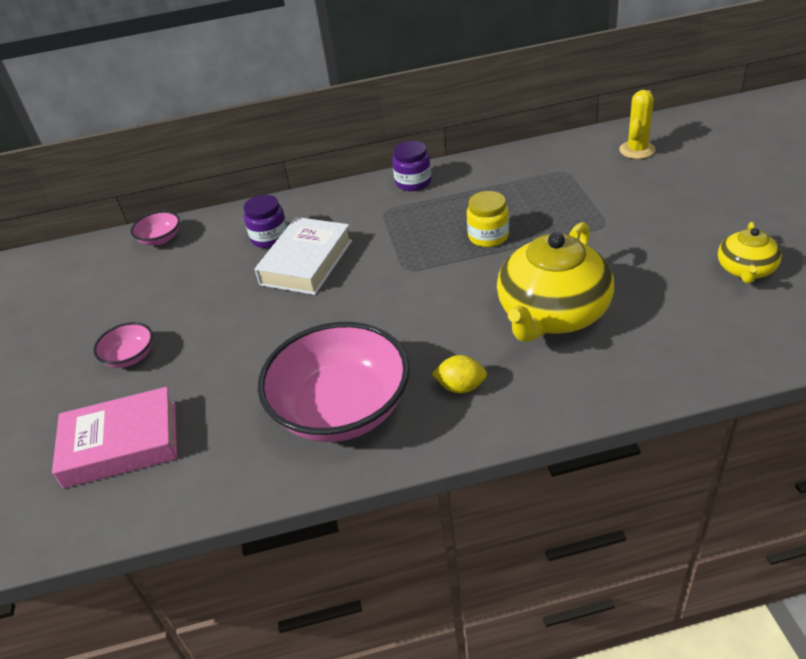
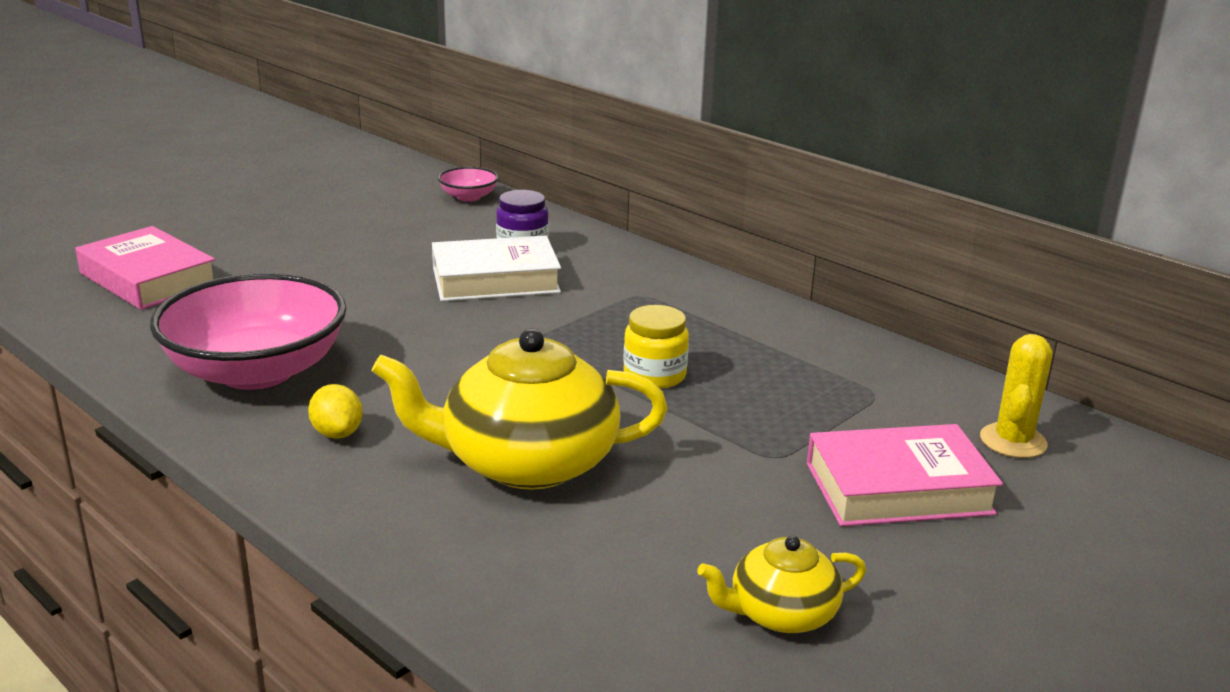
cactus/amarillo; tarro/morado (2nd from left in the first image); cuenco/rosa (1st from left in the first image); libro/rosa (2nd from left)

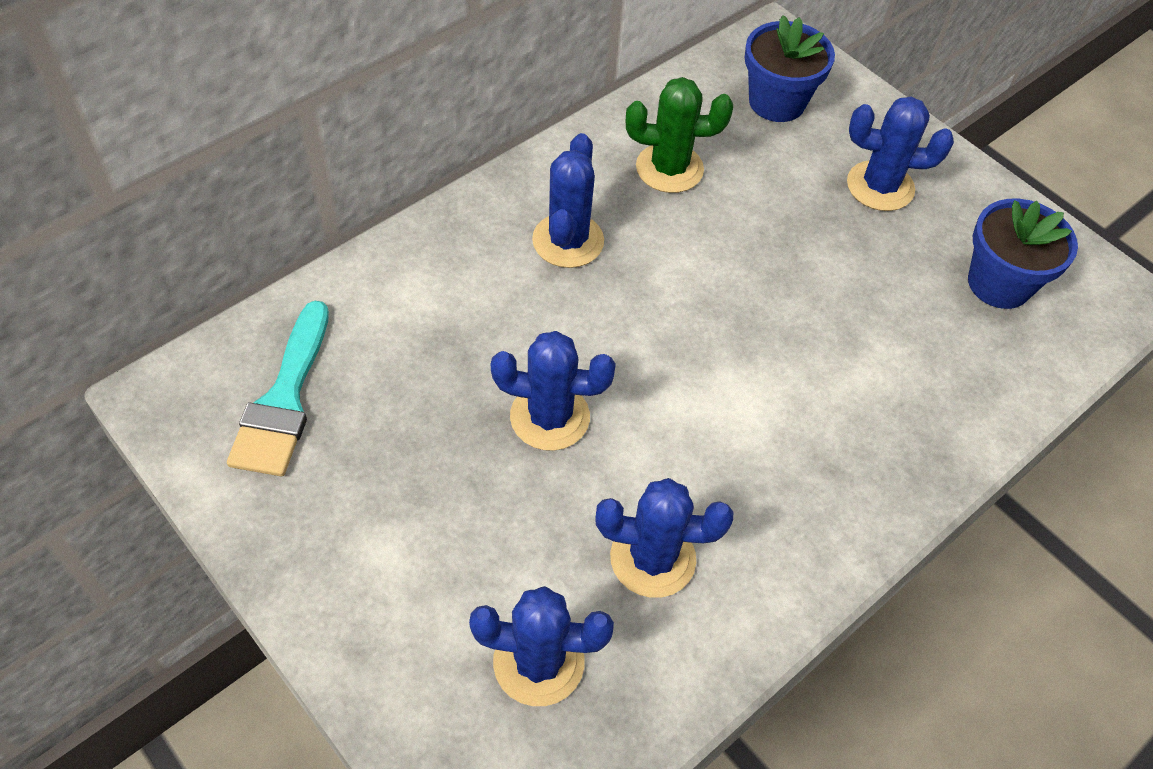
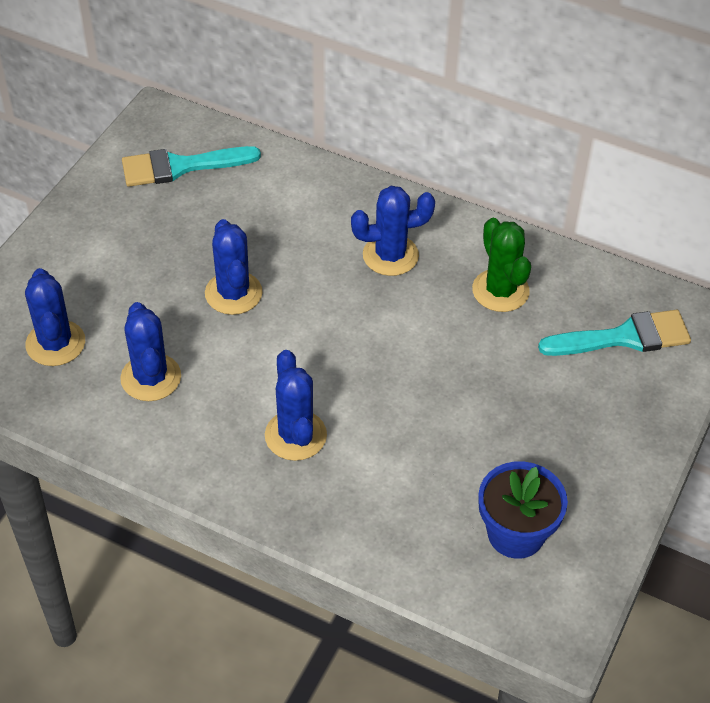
pincel/turquesa (2nd from left); cactus/azul (4th from left)

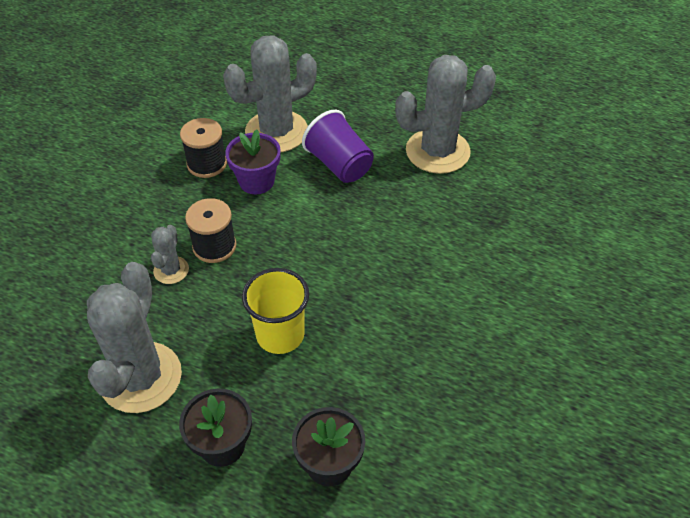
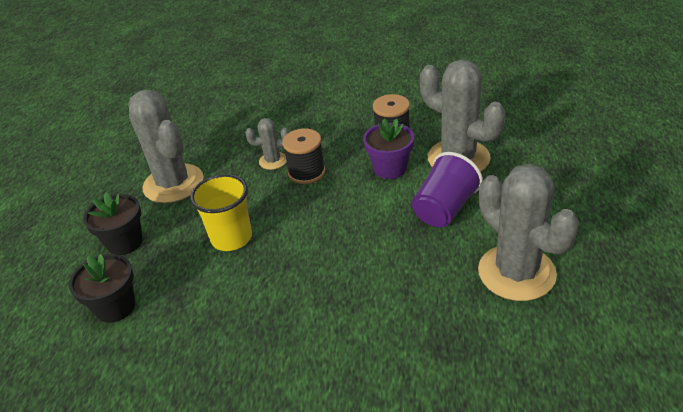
cactus/gris (1st from left)

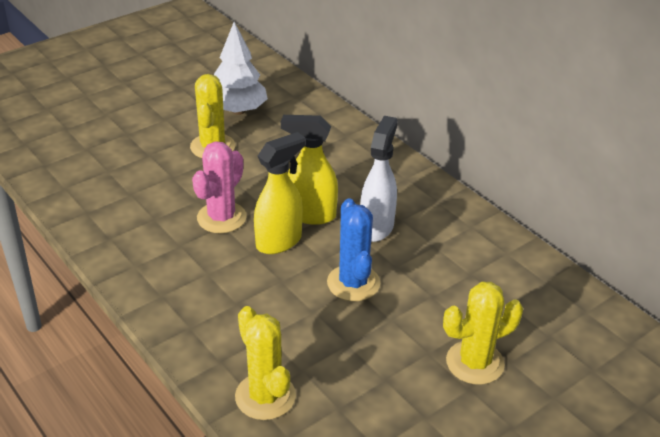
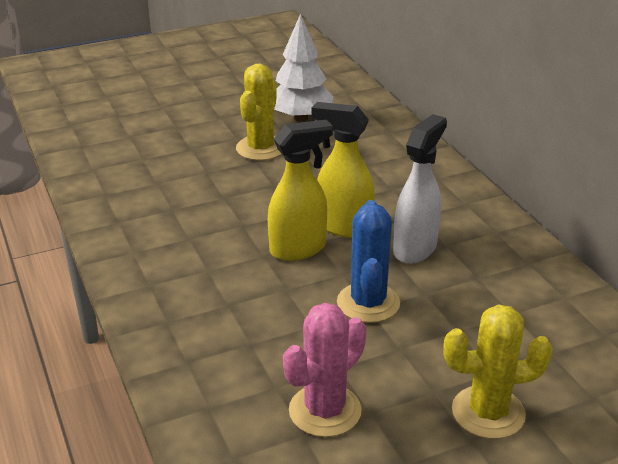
cactus/rosa; cactus/amarillo (2nd from left in the first image)

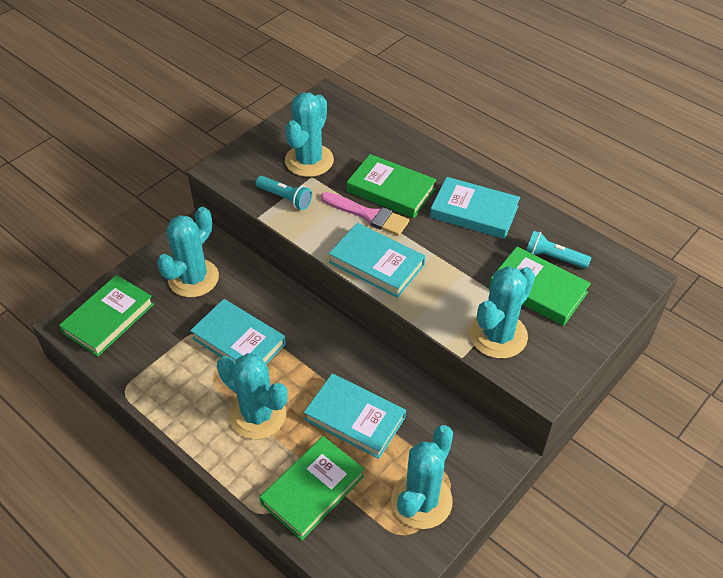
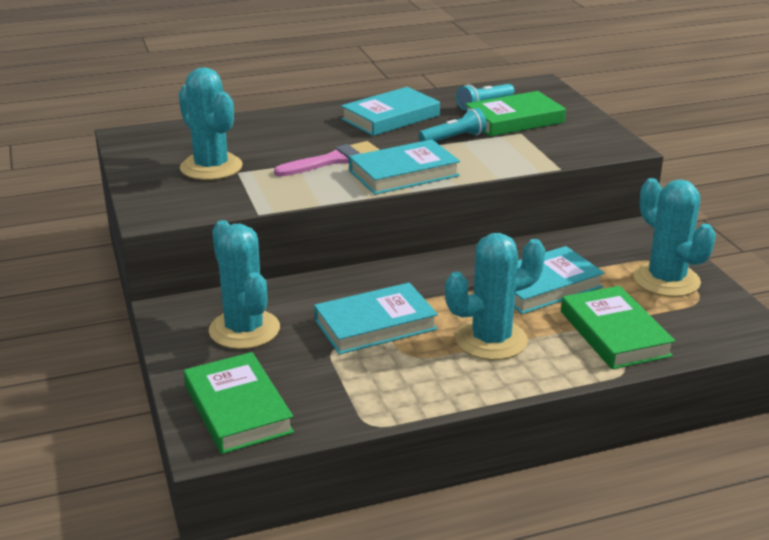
libro/verde (3rd from left in the first image); lámpara de mano/turquesa (1st from left); cactus/turquesa (5th from left in the first image)

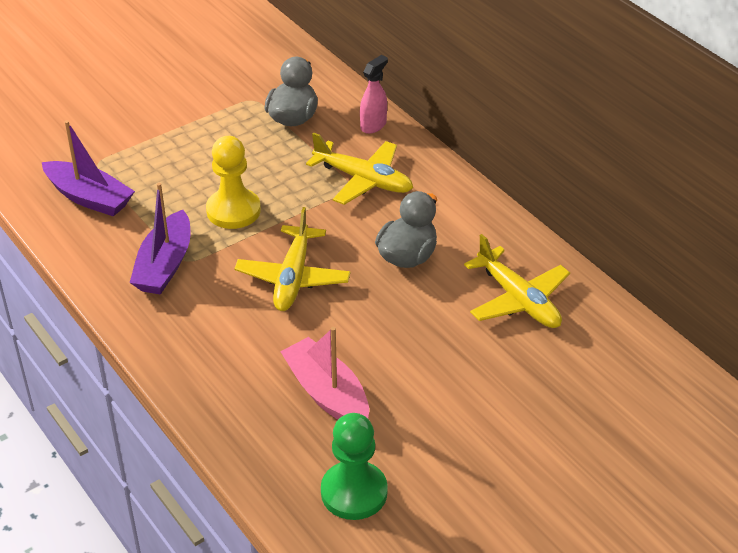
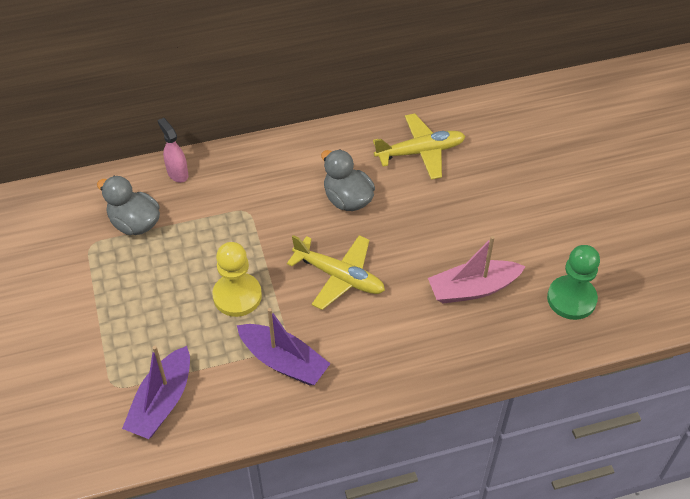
barco/morado (1st from left); avión/amarillo (2nd from left in the first image)

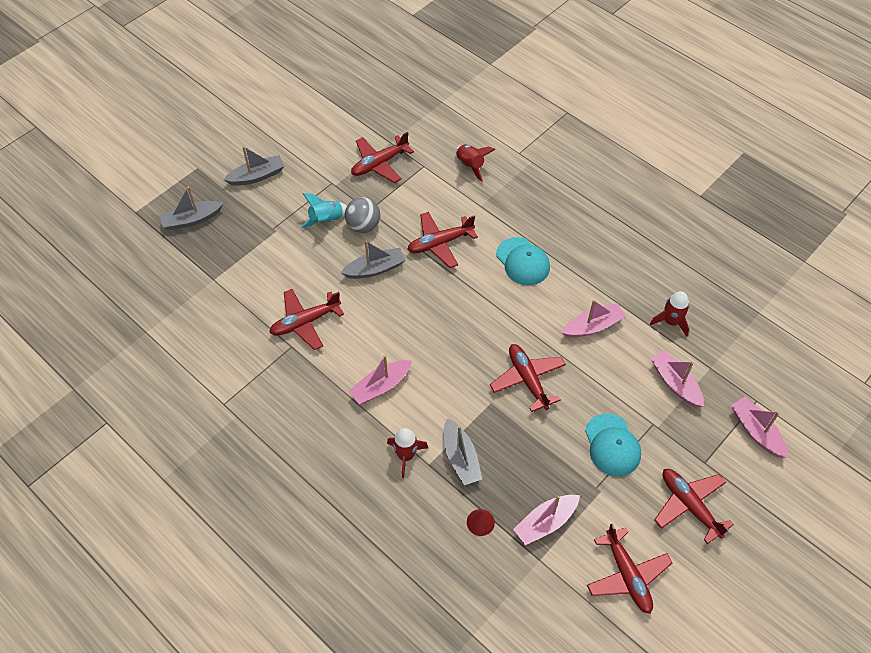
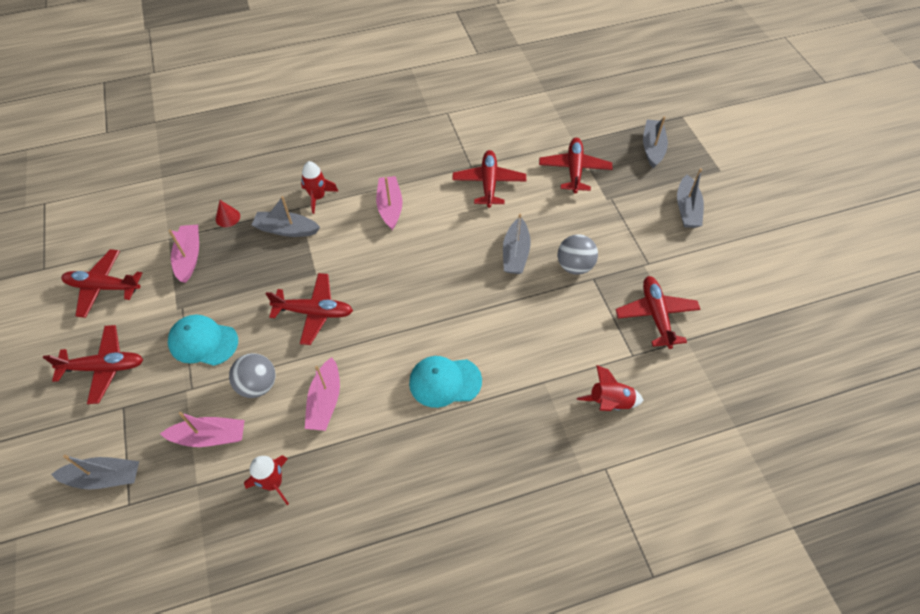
cohete/turquesa; avión/rojo (5th from left); barco/gris (1st from left); pelota/gris (1st from left)

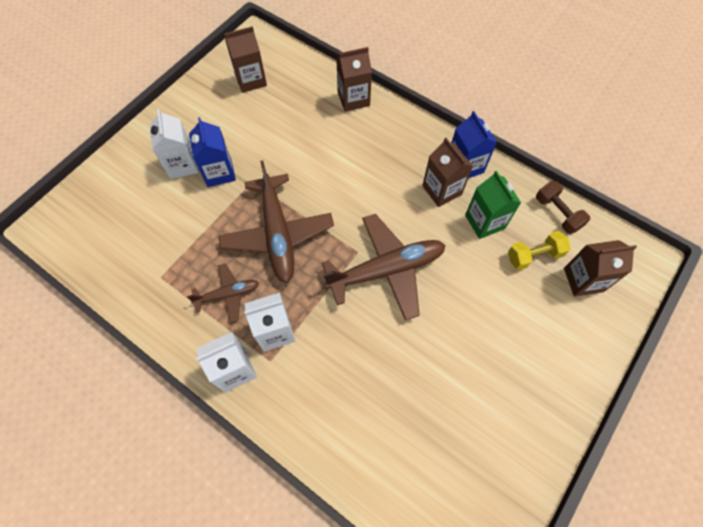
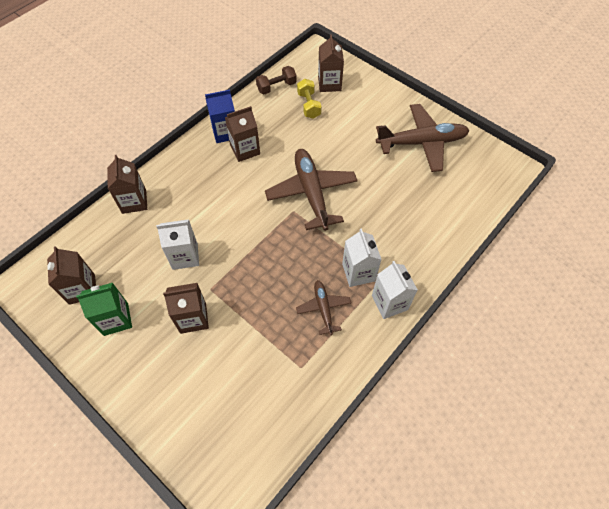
cartón de leche/blanco (1st from left); cartón de leche/marrón (3rd from left); avión/marrón (3rd from left); cartón de leche/verde

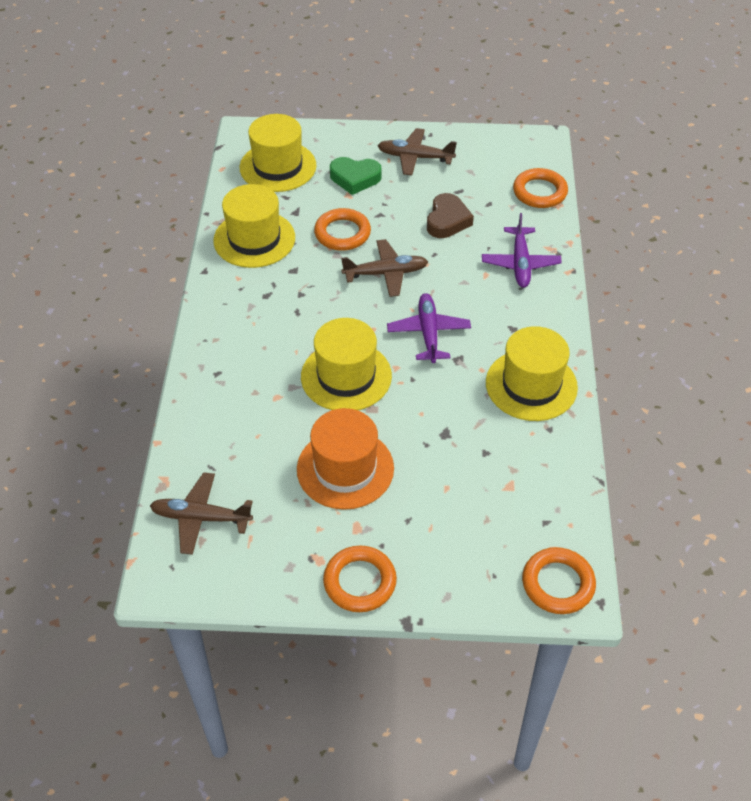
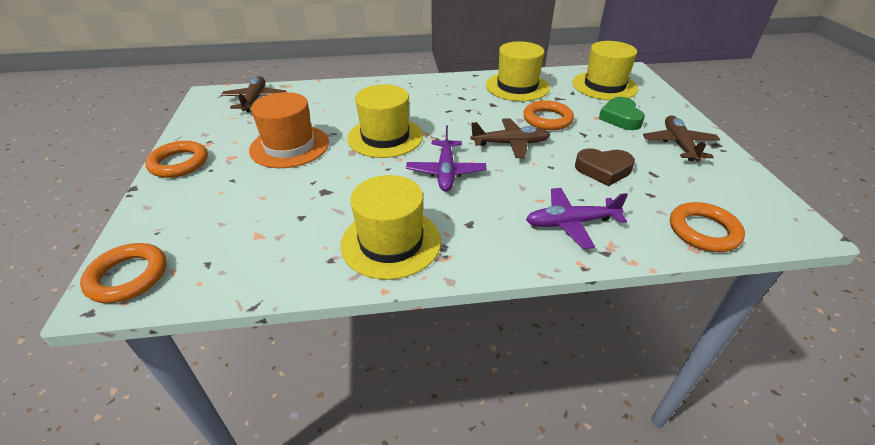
avión/marrón (2nd from left); avión/morado (1st from left)

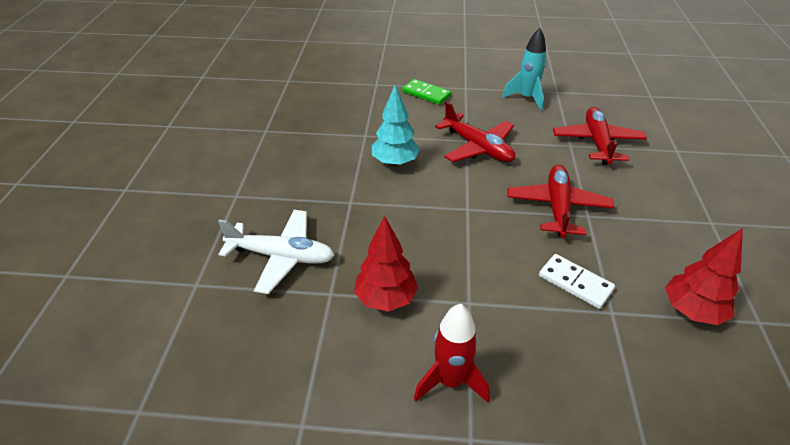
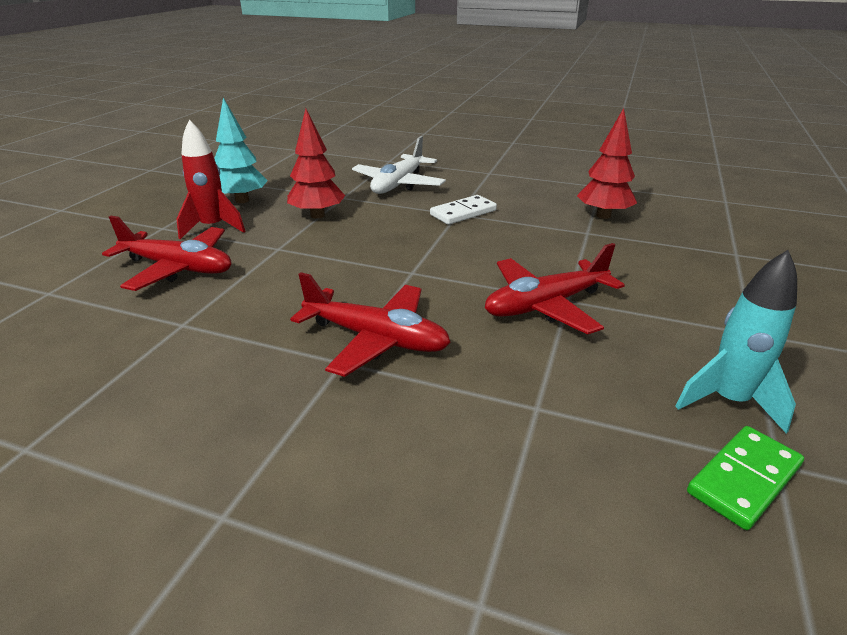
ficha de dominó/verde; árbol/turquesa; avión/rojo (1st from left); árbol/rojo (2nd from left); ficha de dominó/blanco

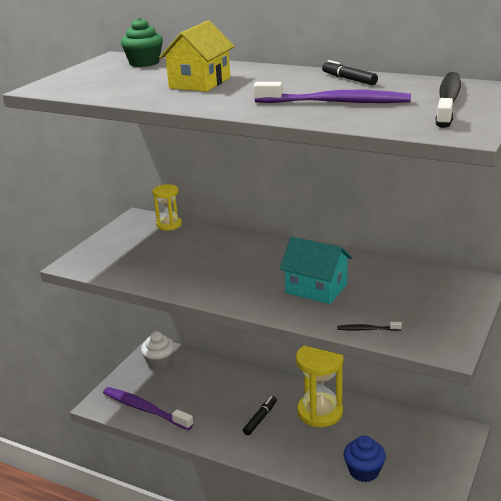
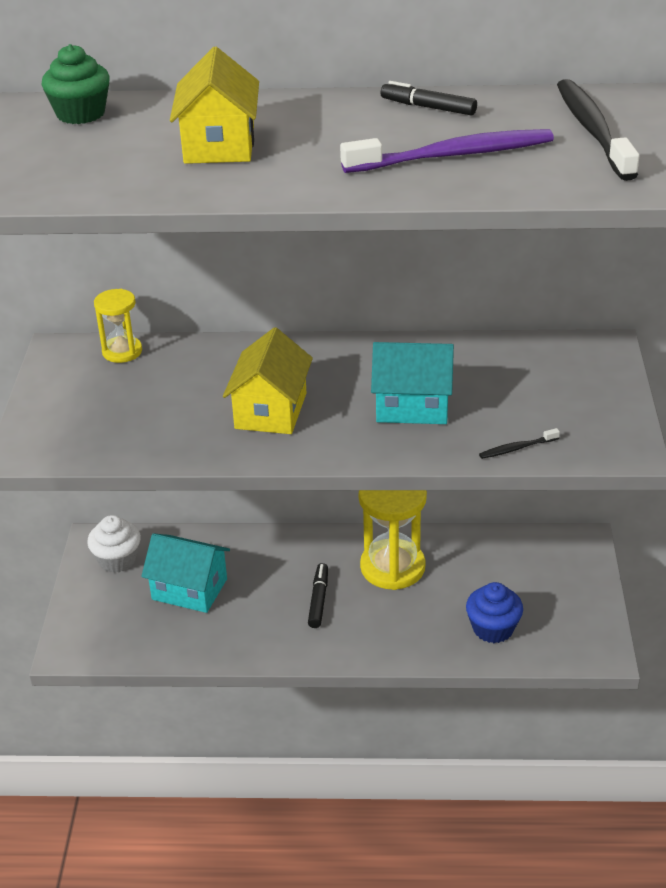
cepillo de dientes/morado (1st from left in the first image); casa/amarillo (2nd from left); casa/turquesa (1st from left)

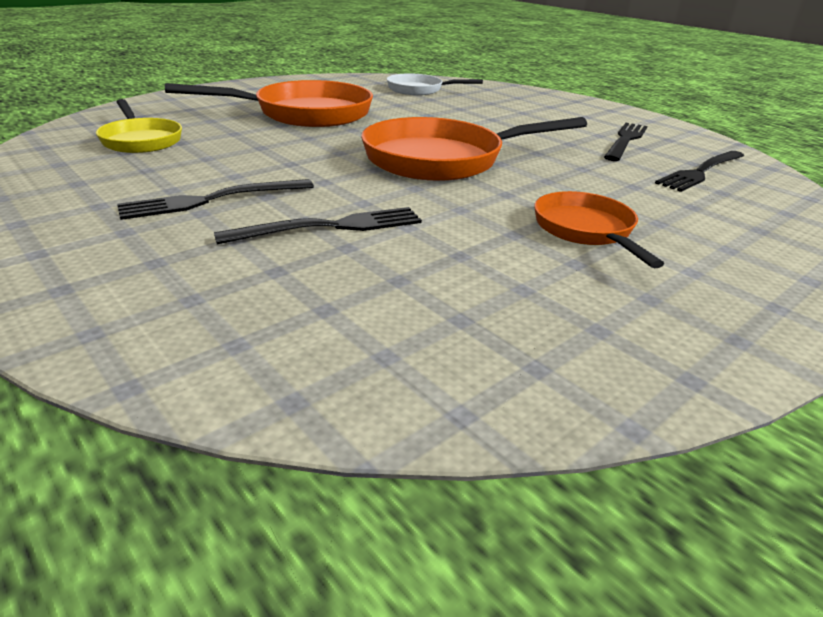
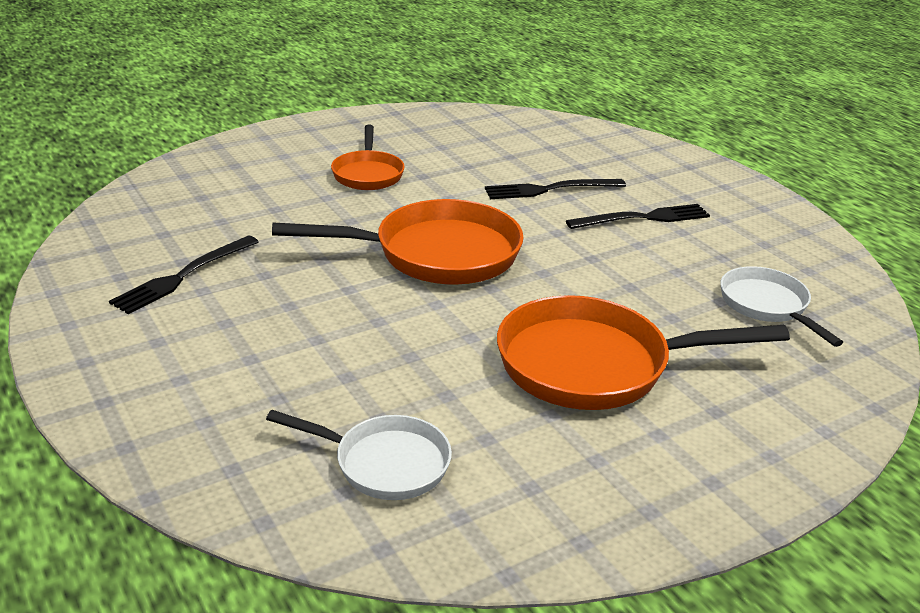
sartén/blanco (2nd from left); tenedor/negro (4th from left in the first image)

